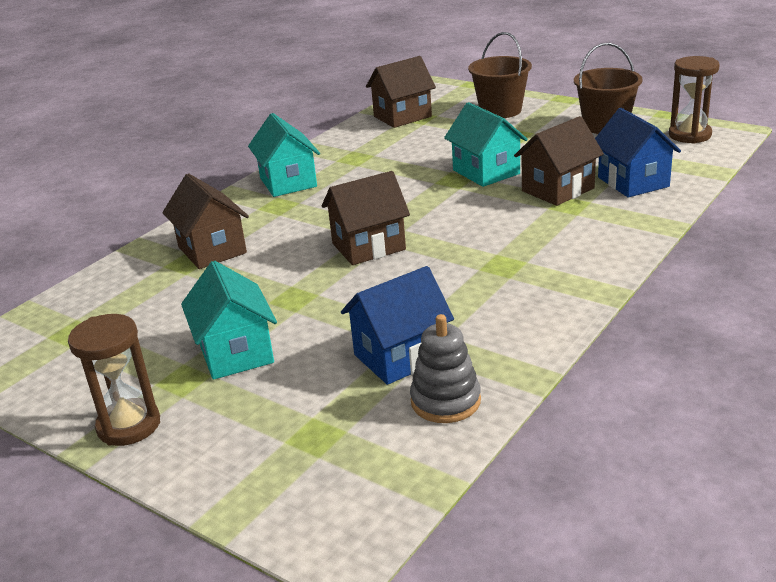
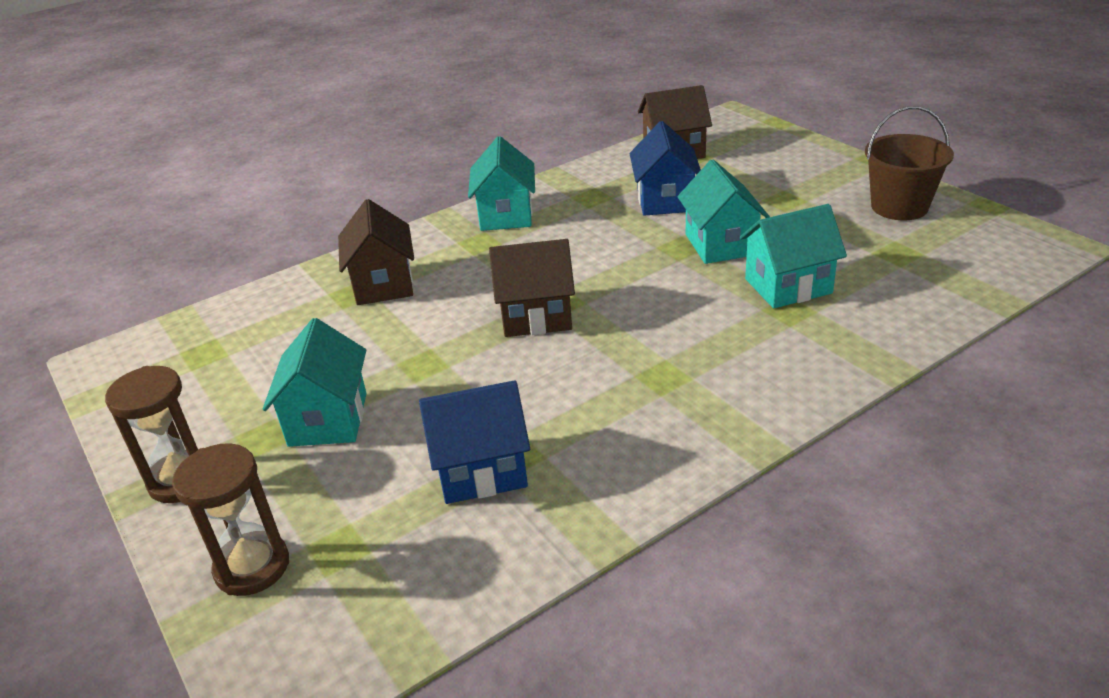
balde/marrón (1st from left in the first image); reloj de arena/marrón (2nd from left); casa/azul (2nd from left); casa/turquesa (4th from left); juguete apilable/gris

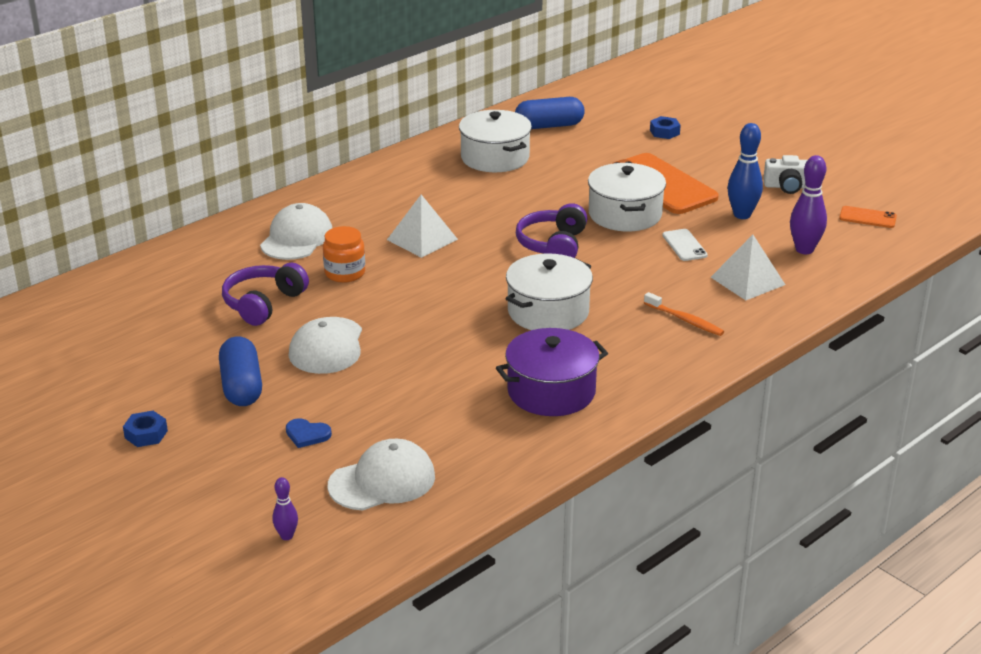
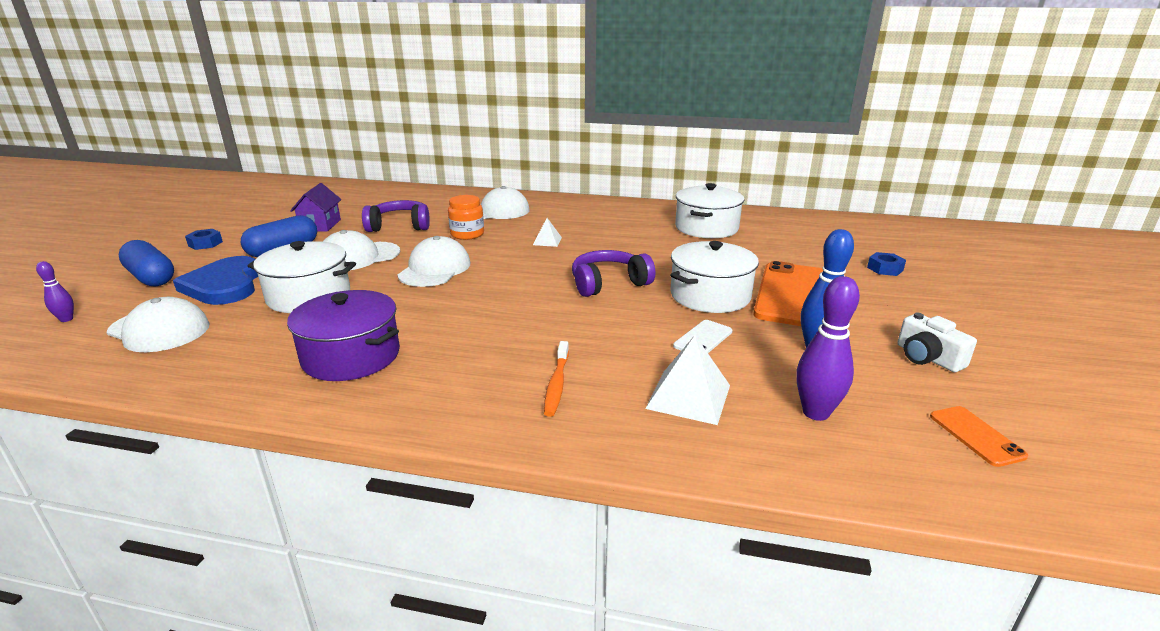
cápsula/azul (1st from left); pirámide/blanco (1st from left); olla/blanco (1st from left); corazón/azul; casa/morado; gorra/blanco (3rd from left)

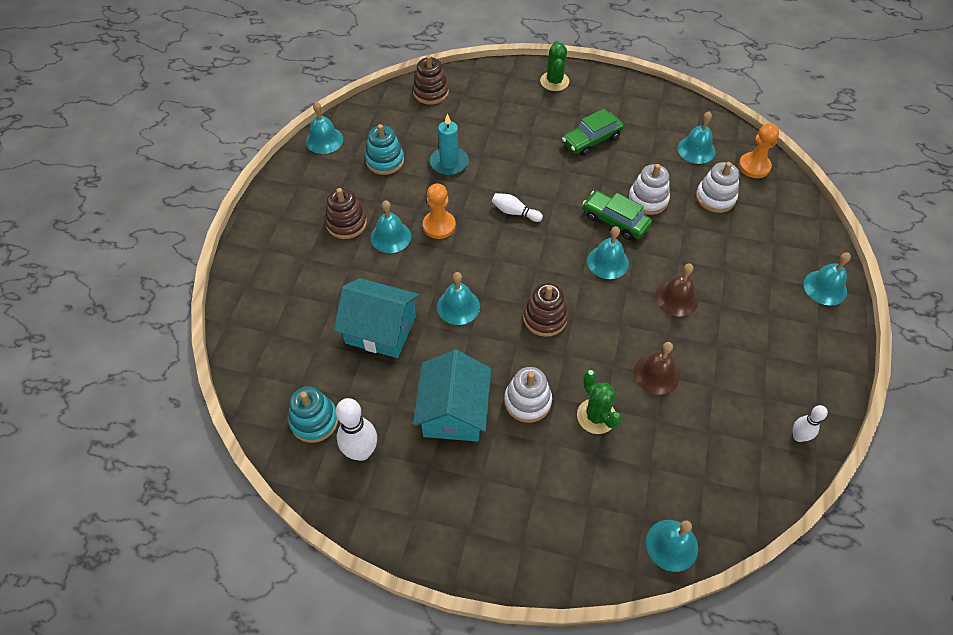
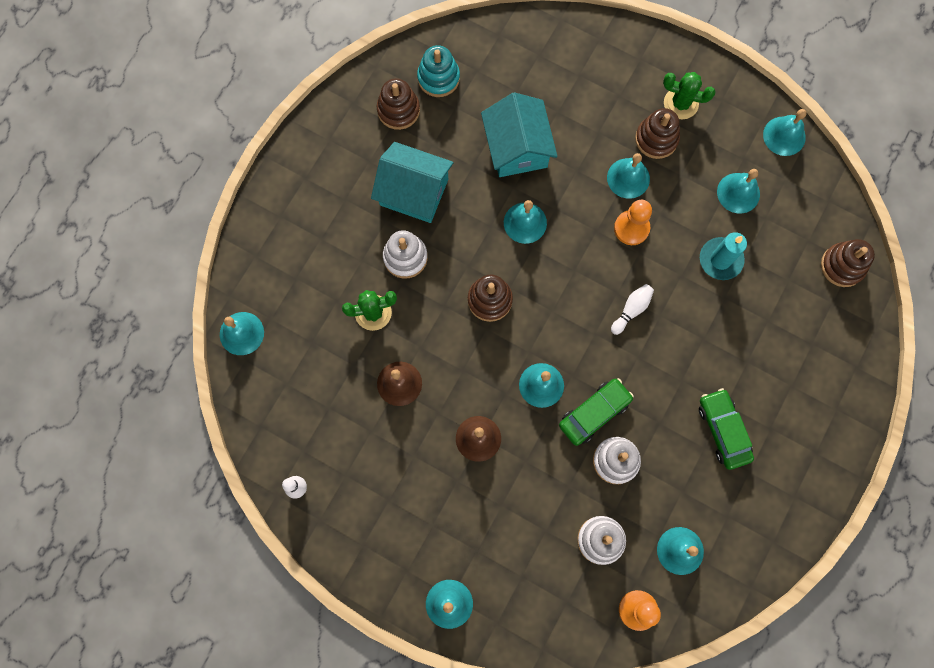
cactus/verde (2nd from left); campana/turquesa (7th from left); casa/turquesa (2nd from left); juguete apilable/marrón (1st from left)

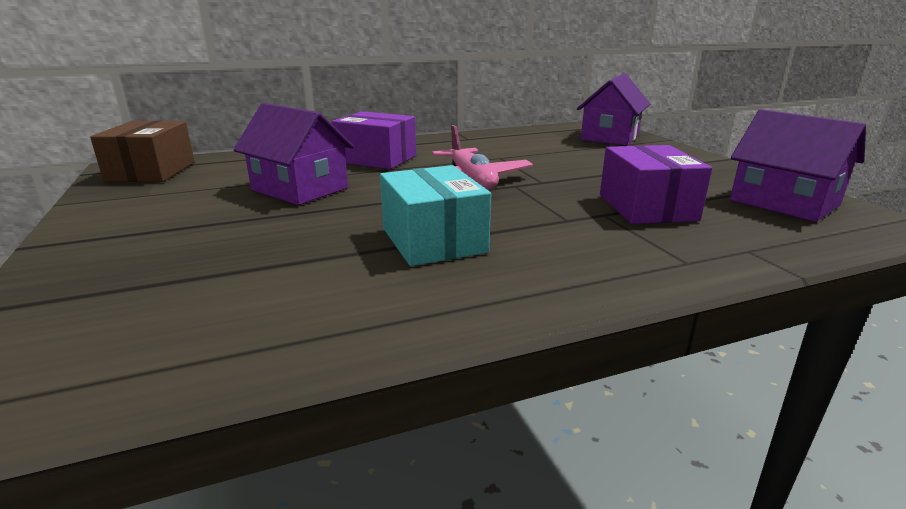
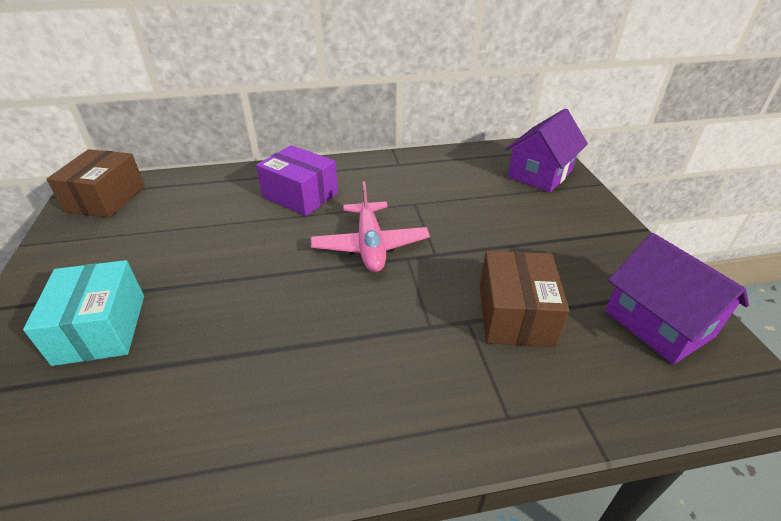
casa/morado (1st from left in the first image); caja/marrón (2nd from left); caja/turquesa

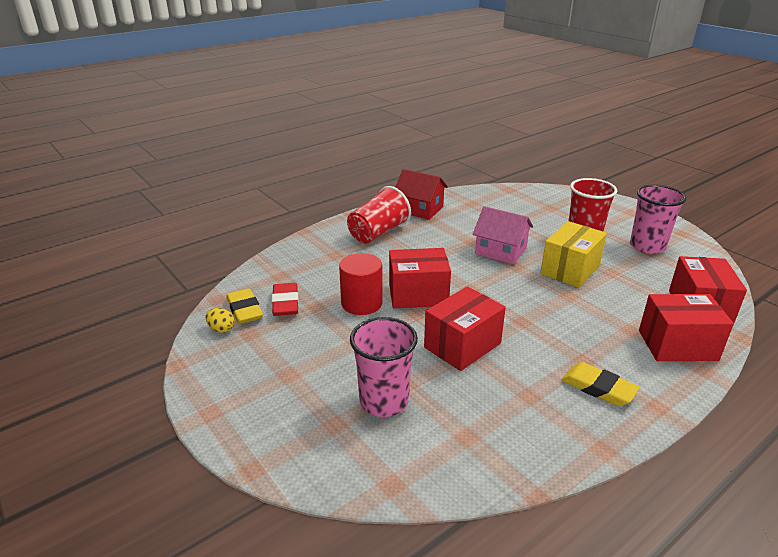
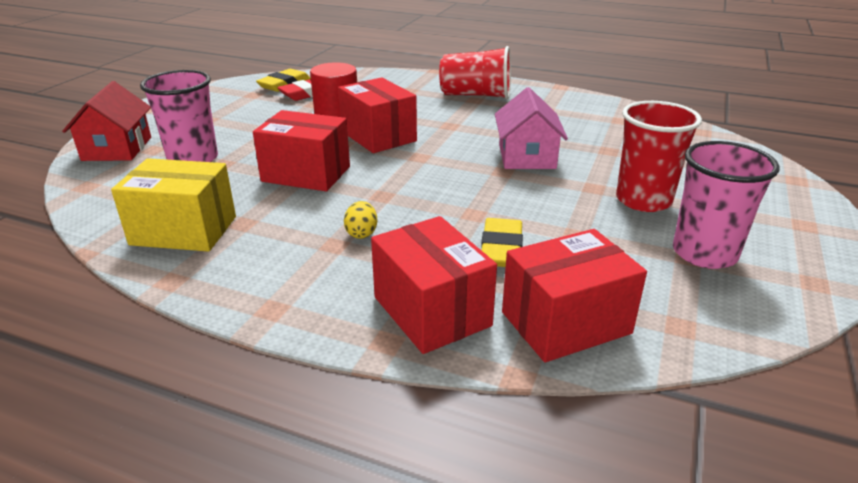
casa/rojo; caja/amarillo; huevo/amarillo; goma de borrar/amarillo (2nd from left)

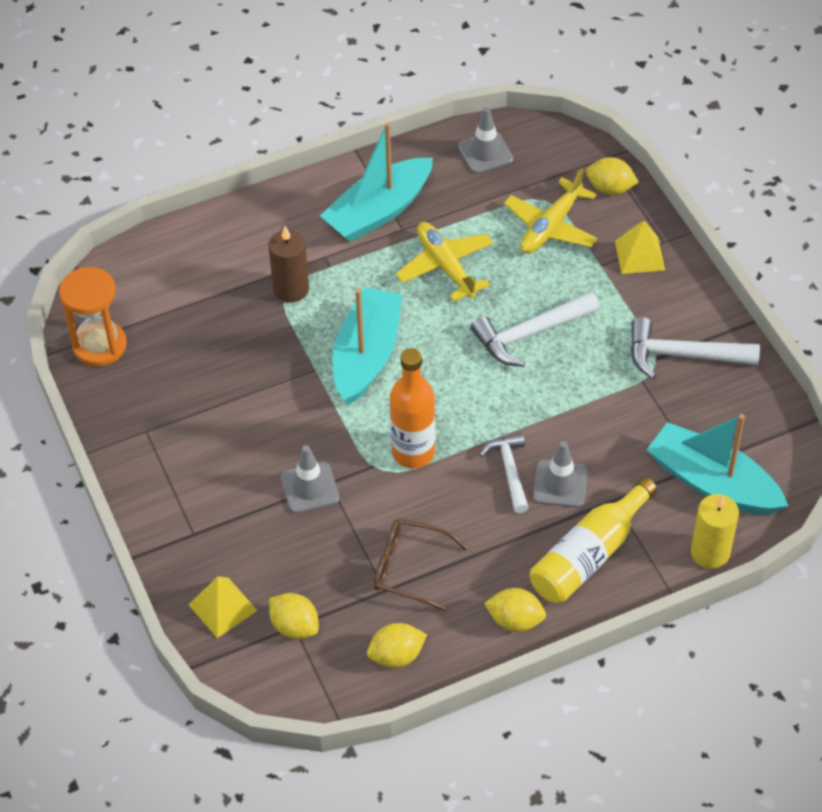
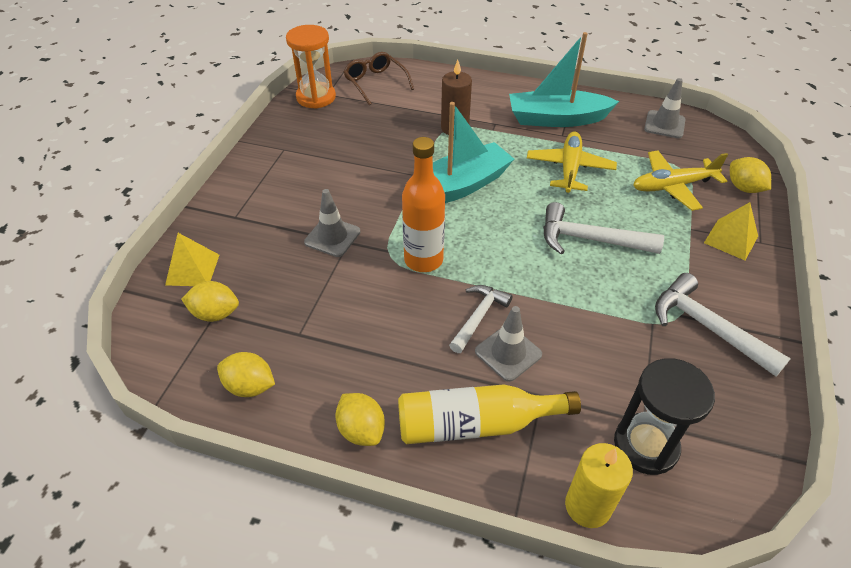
reloj de arena/negro; gafas/marrón; limón/amarillo (1st from left)

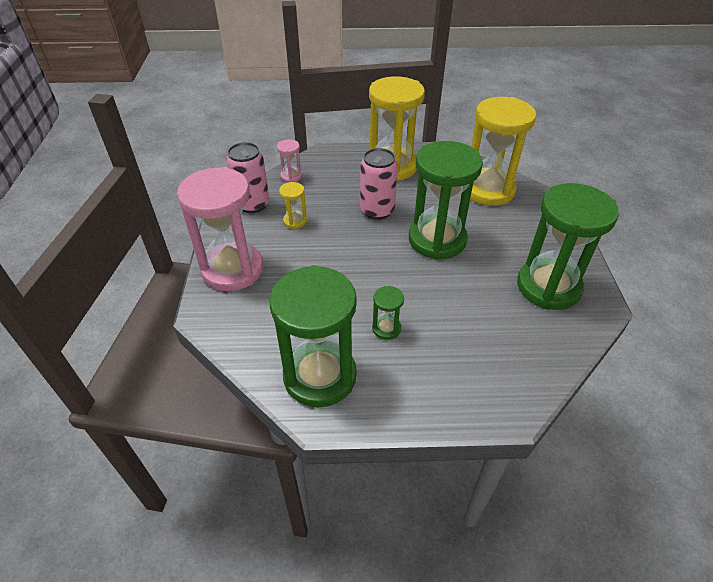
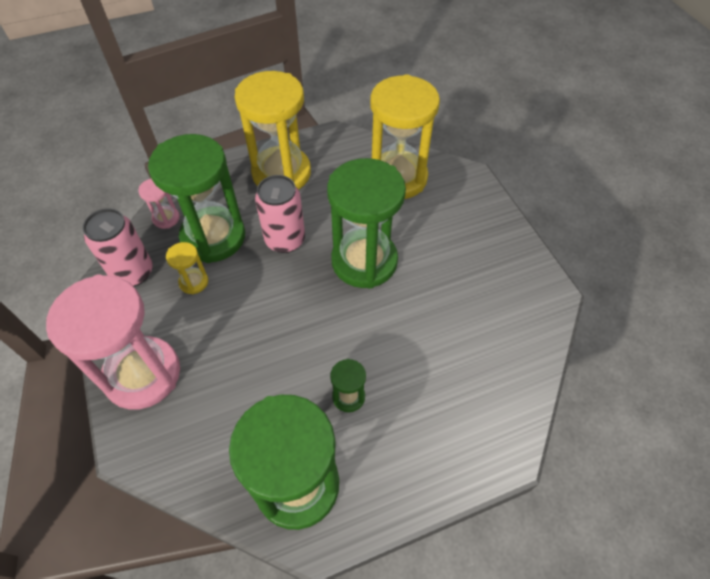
reloj de arena/verde (1st from left)

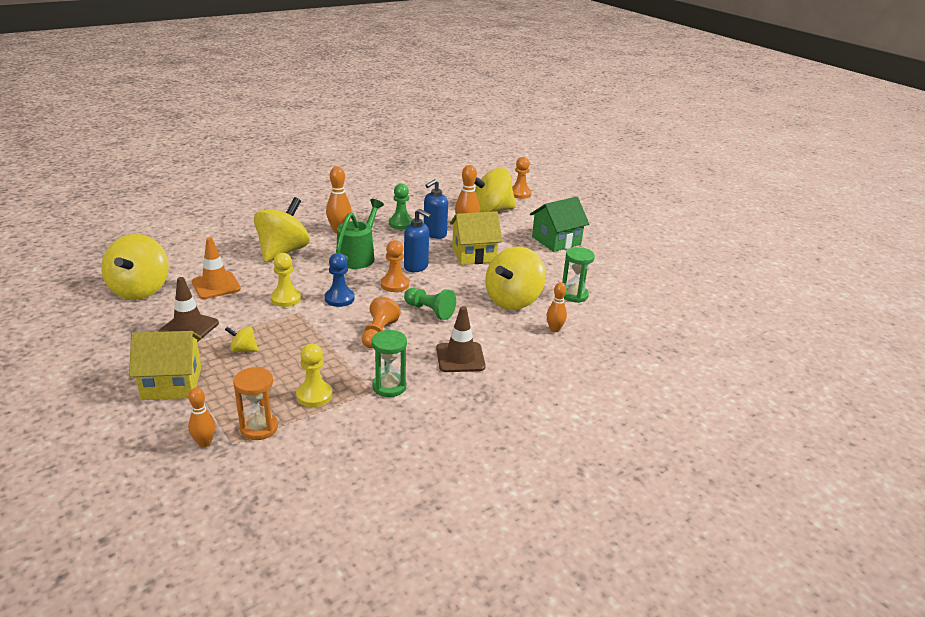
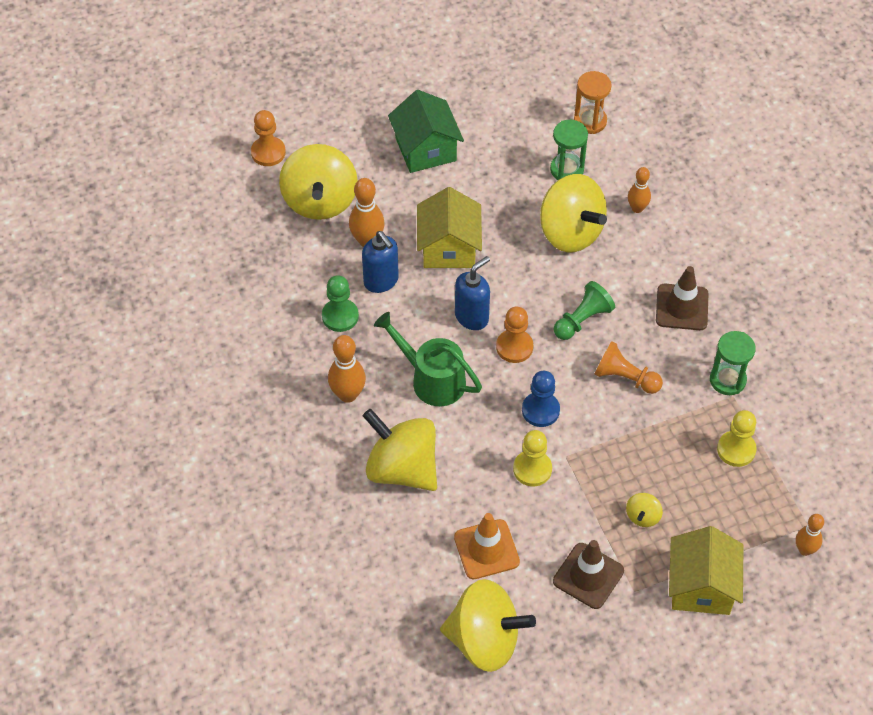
reloj de arena/naranja

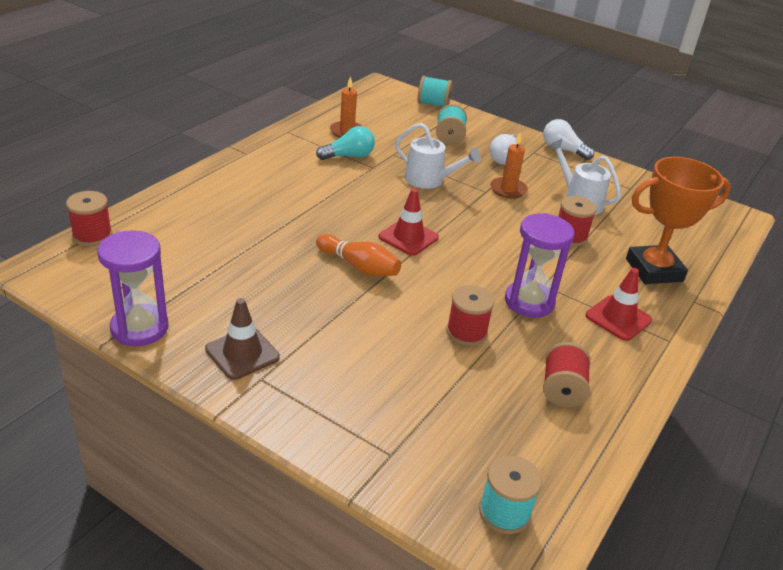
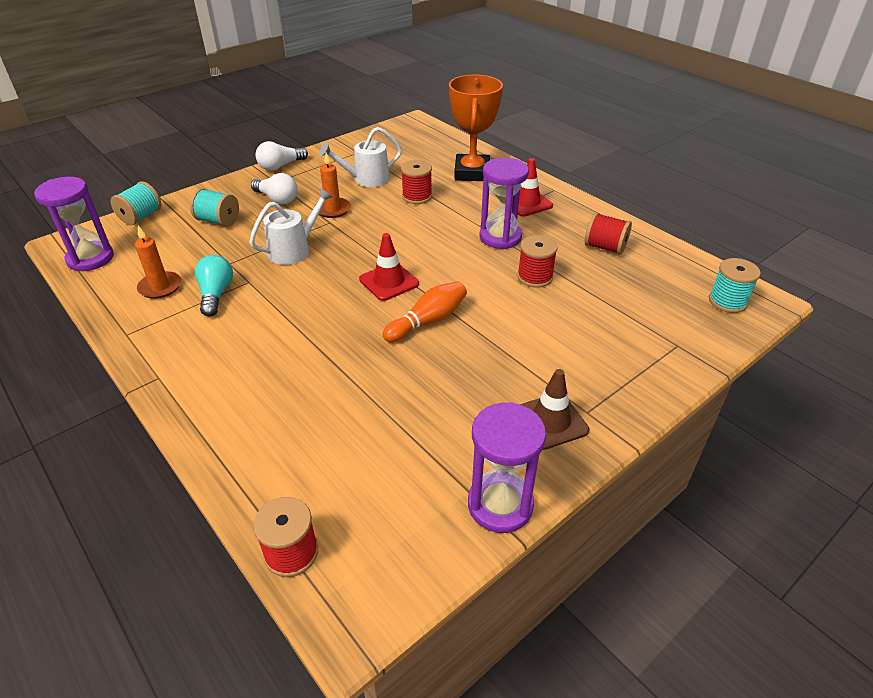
reloj de arena/morado (1st from left)

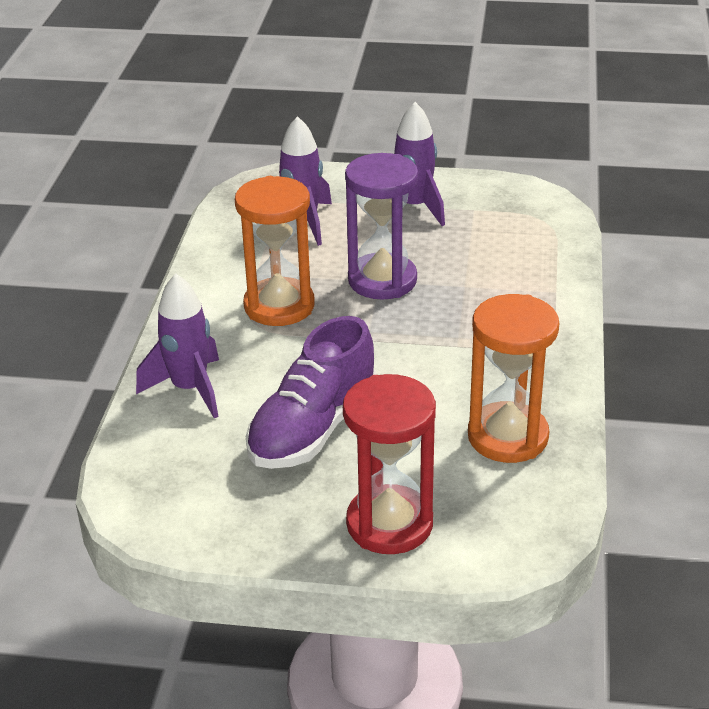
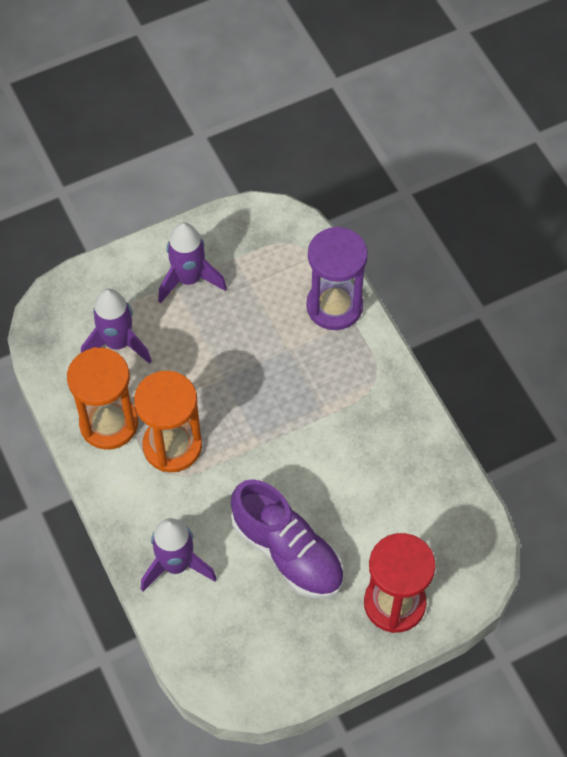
reloj de arena/morado; reloj de arena/naranja (1st from left); zapato/morado

